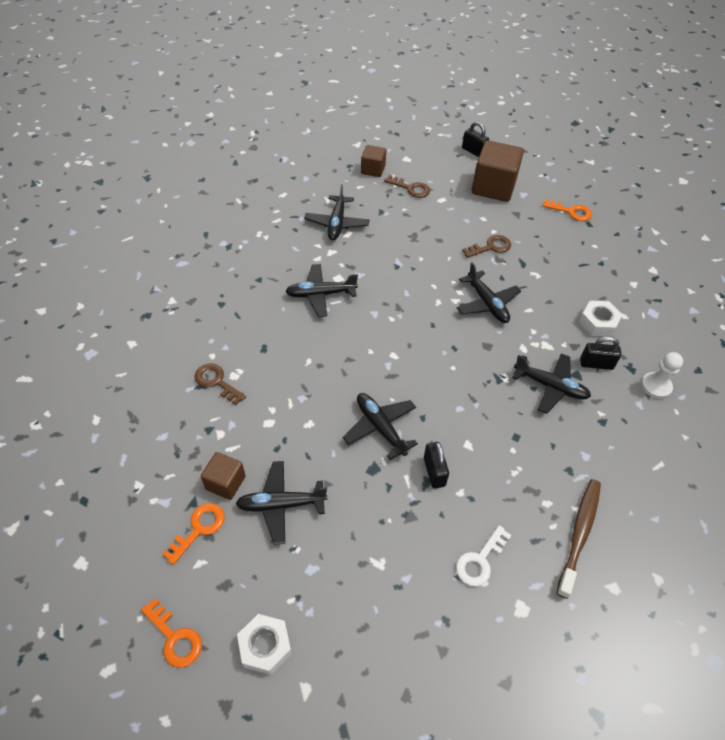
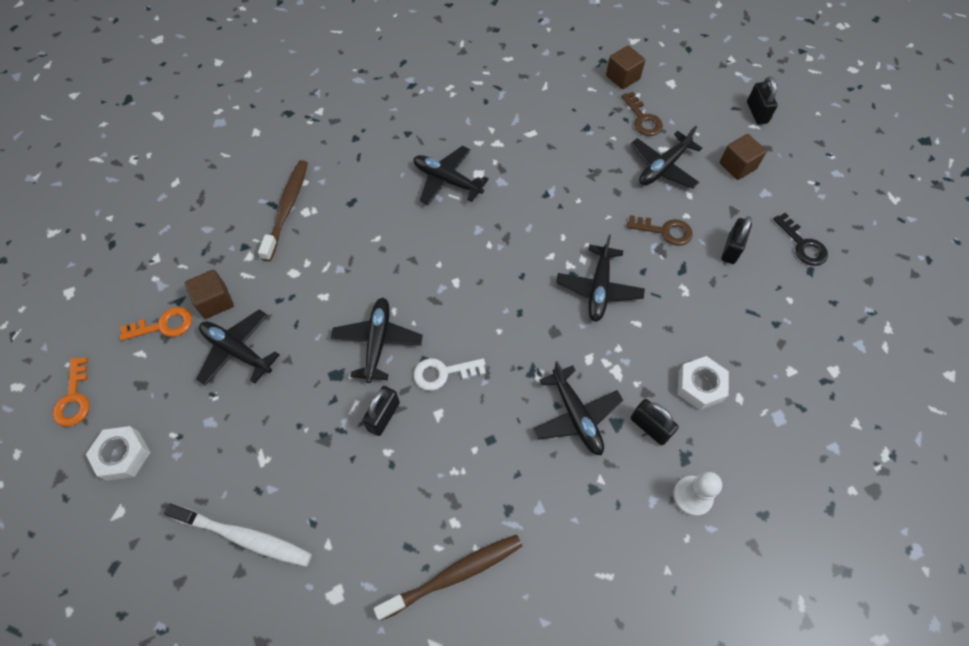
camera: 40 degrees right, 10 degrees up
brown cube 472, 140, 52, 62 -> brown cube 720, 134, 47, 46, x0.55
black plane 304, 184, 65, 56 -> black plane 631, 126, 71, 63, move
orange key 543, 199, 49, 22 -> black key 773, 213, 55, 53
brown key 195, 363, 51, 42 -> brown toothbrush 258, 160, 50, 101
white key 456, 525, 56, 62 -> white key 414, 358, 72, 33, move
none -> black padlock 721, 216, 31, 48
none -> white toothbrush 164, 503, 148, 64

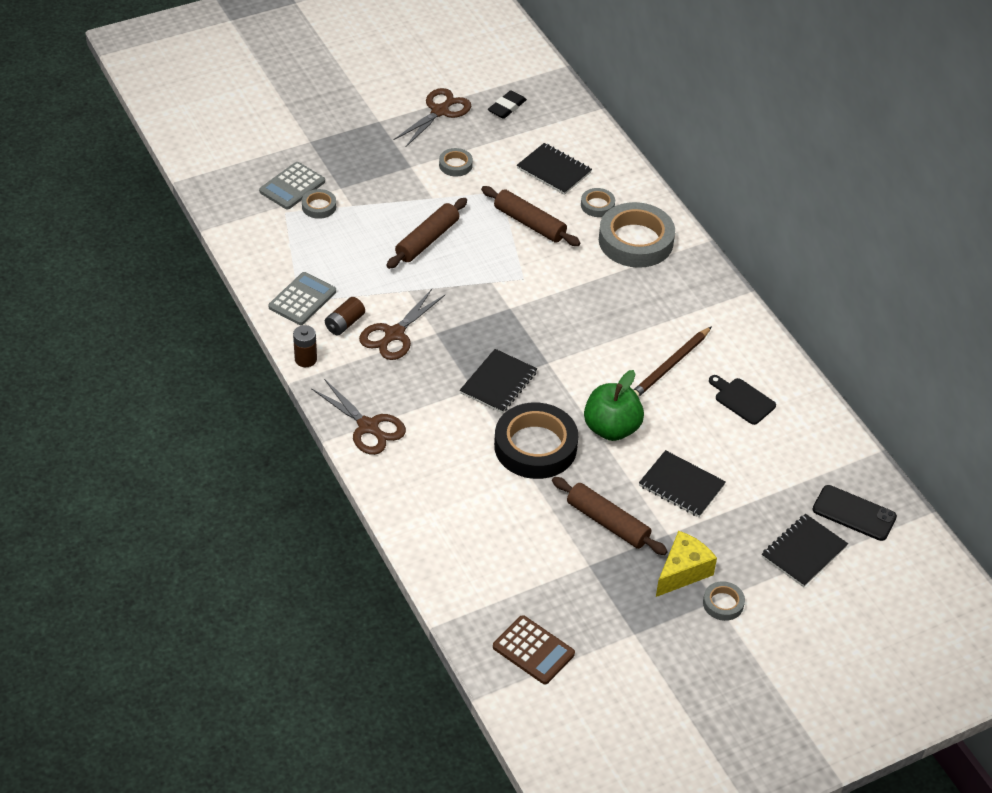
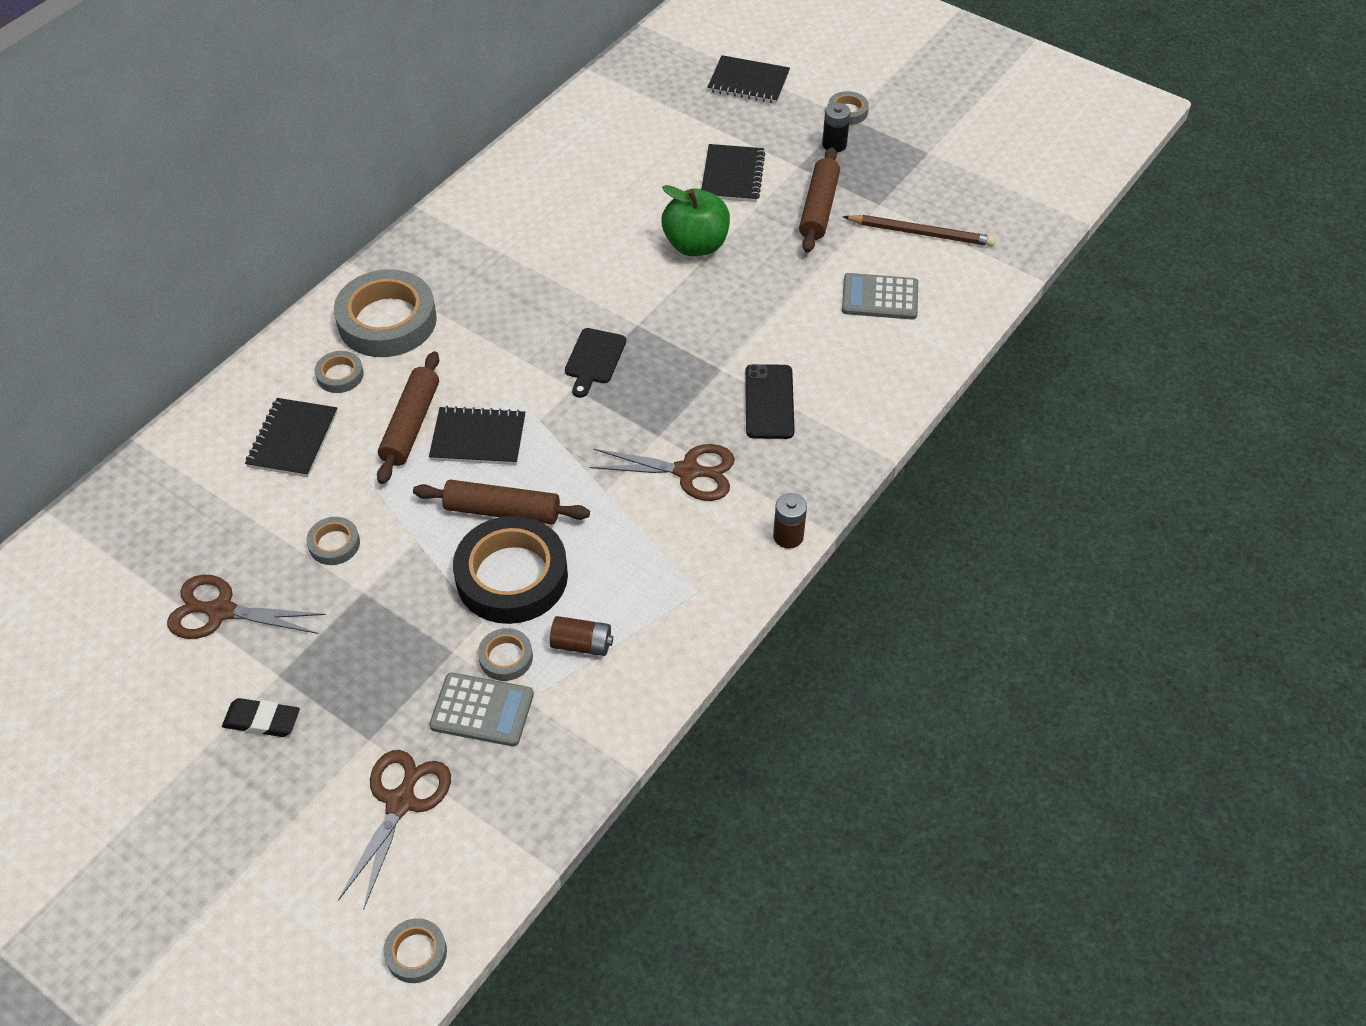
camera: 115 degrees left, 5 degrees up
black eraser 488, 90, 39, 29 -> black eraser 222, 698, 78, 39, move
grey calculator 268, 272, 68, 53 -> grey calculator 842, 273, 76, 47, move
brown battery 325, 297, 40, 38 -> brown battery 550, 616, 63, 40, move
brown pencil 634, 326, 78, 71 -> brown pencil 843, 215, 153, 31, move
black notebook 460, 349, 77, 64 -> black notebook 429, 406, 96, 59, move
black cutting board 709, 375, 67, 50 -> black cutting board 565, 328, 61, 70, move
brown scissors 311, 379, 95, 76 -> brown scissors 338, 750, 113, 160, move
black tape 494, 403, 84, 76 -> black tape 453, 516, 115, 108, move
black phone 812, 485, 85, 56 -> black phone 745, 364, 50, 75, move
yellow cheese 656, 531, 61, 66 -> black battery 822, 103, 28, 50
brown calculator 493, 615, 82, 69 -> none
none -> grey tape 384, 918, 63, 65

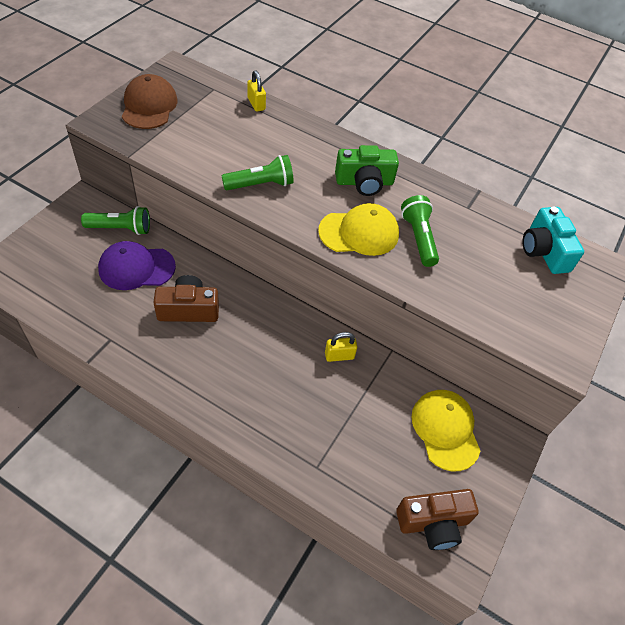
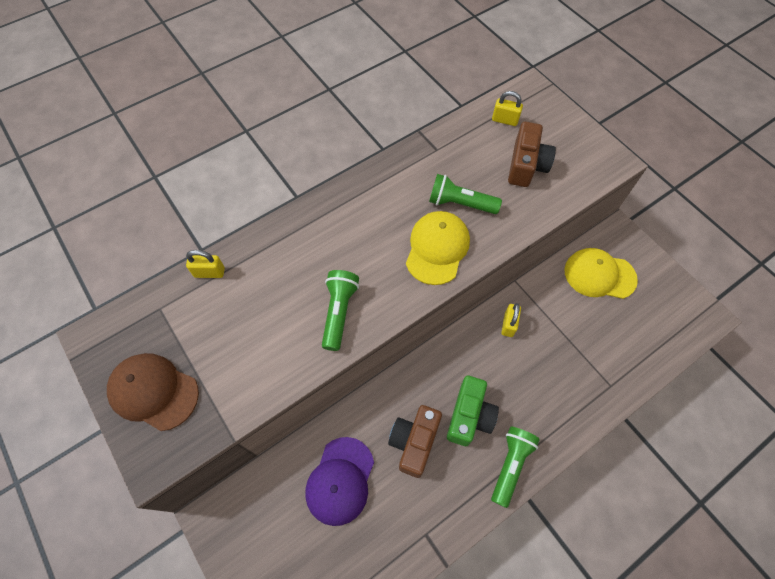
camera: 60 degrees left, 10 degrees up
green camera 335, 145, 64, 51 -> green camera 447, 375, 52, 71, move
green flashlight 81, 206, 69, 29 -> green flashlight 491, 427, 49, 81, move
turquoise camera 523, 207, 61, 67 -> yellow padlock 492, 91, 31, 35
brown camera 396, 489, 83, 61 -> brown camera 508, 122, 48, 65, move

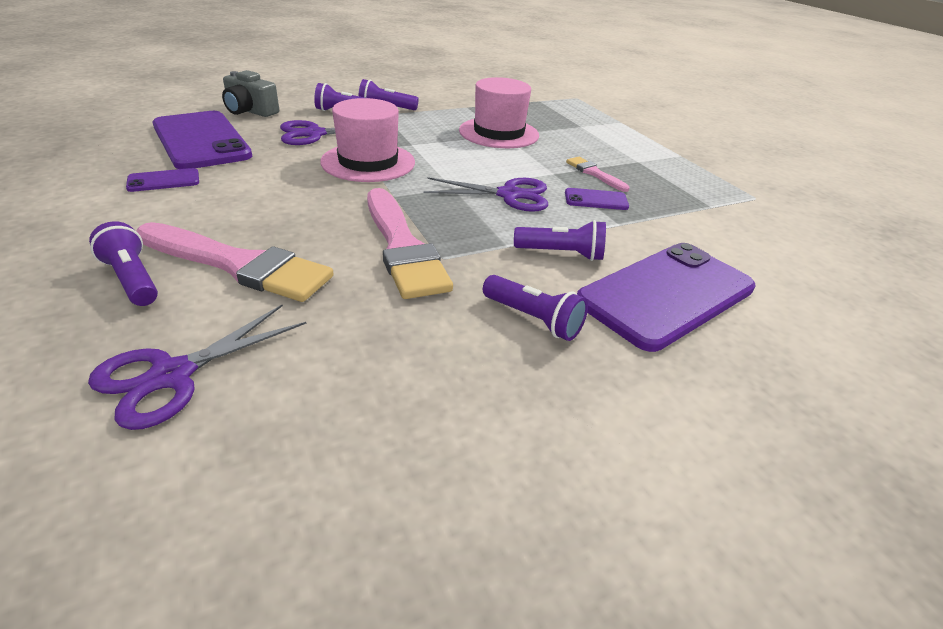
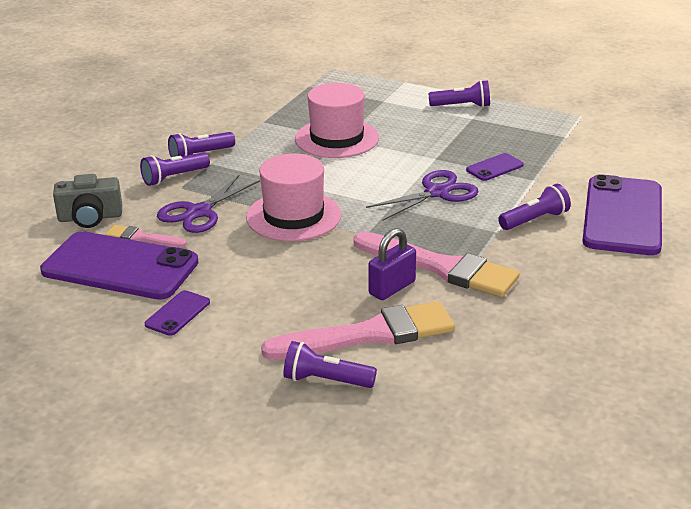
camera: 35 degrees left, 5 degrees down
pink brush 566, 157, 64, 35 -> pink brush 105, 225, 82, 22, move
purple flashlight 483, 275, 105, 66 -> purple flashlight 428, 80, 62, 27, move
purple scissors 88, 305, 218, 125 -> none
none -> purple padlock 368, 228, 48, 72

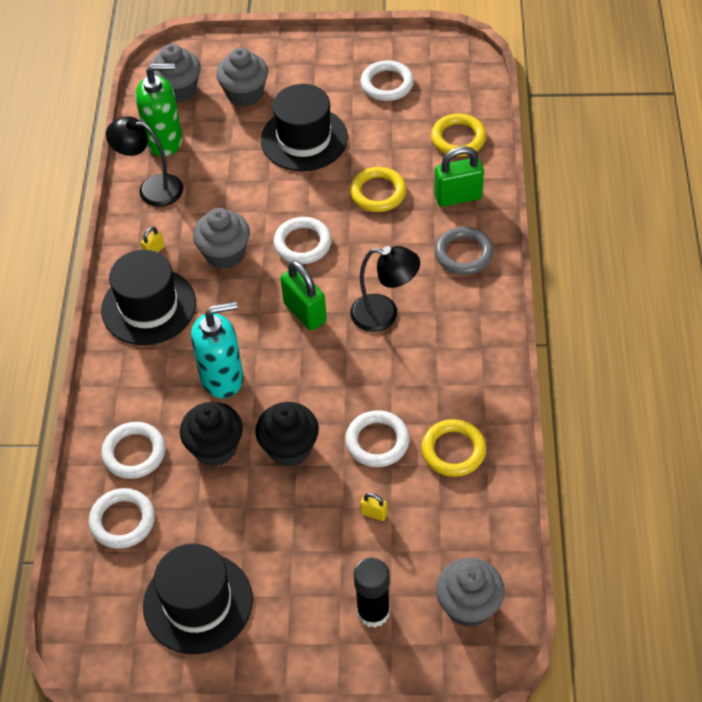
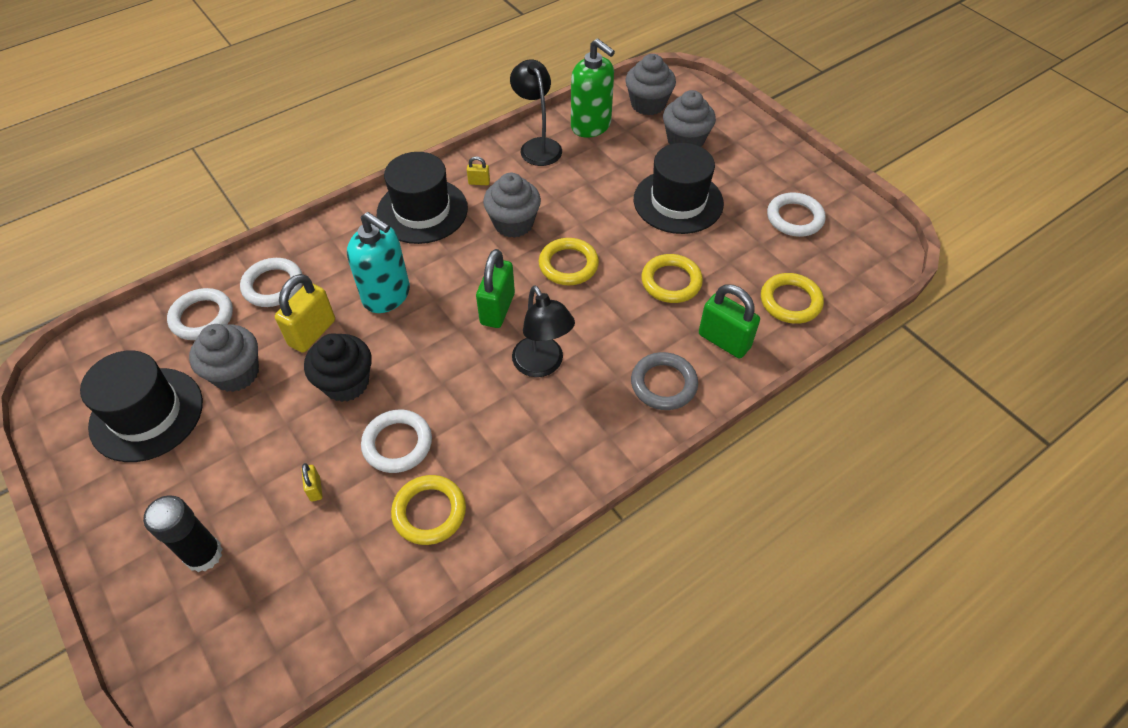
camera: 50 degrees right, 0 degrees up
white ring 274, 217, 58, 47 -> yellow ring 539, 238, 60, 47
black cupcake 180, 402, 63, 64 -> yellow padlock 275, 274, 60, 79
grey cupcake 436, 557, 69, 70 -> grey cupcake 189, 324, 70, 68, move

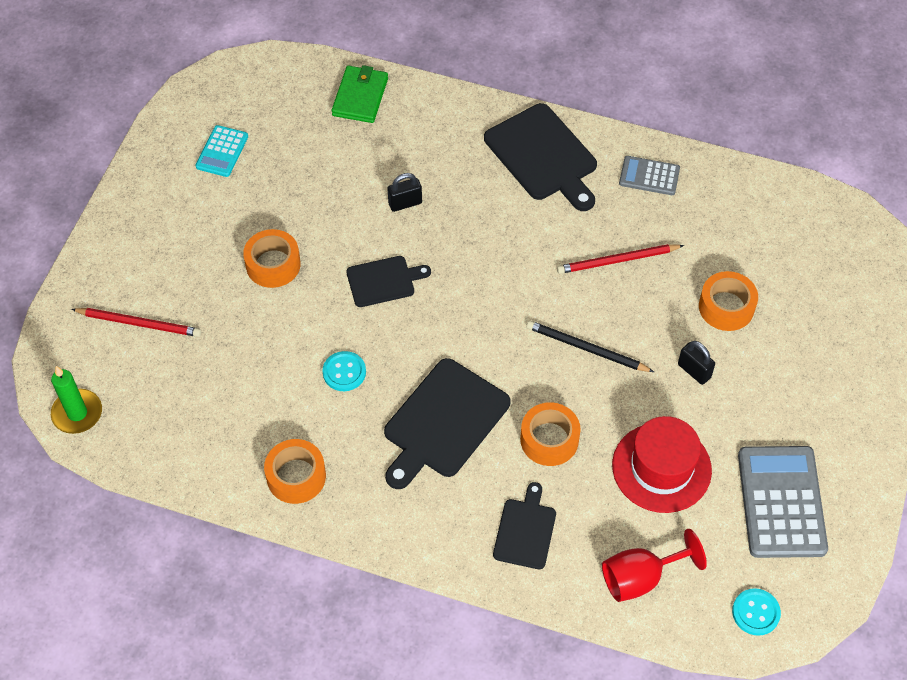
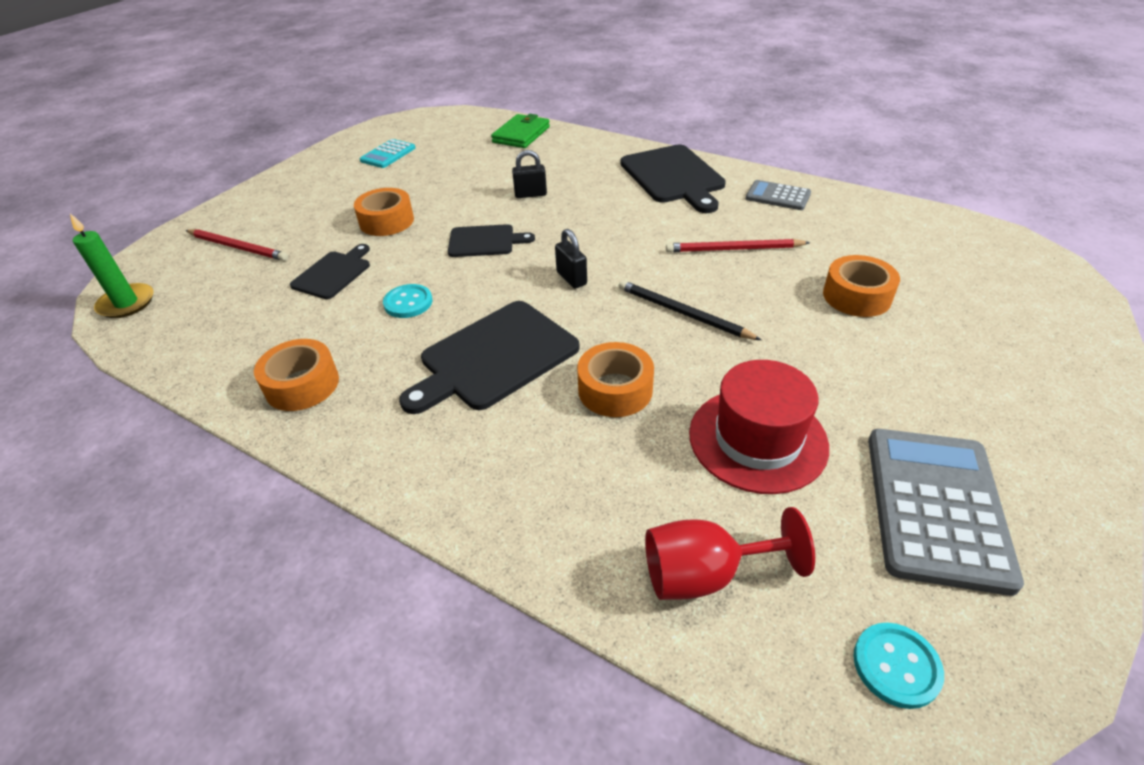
camera: 15 degrees right, 15 degrees down
black padlock 678, 341, 37, 44 -> black padlock 555, 229, 32, 59, move
black cutting board 493, 482, 63, 87 -> black cutting board 290, 244, 80, 55, move

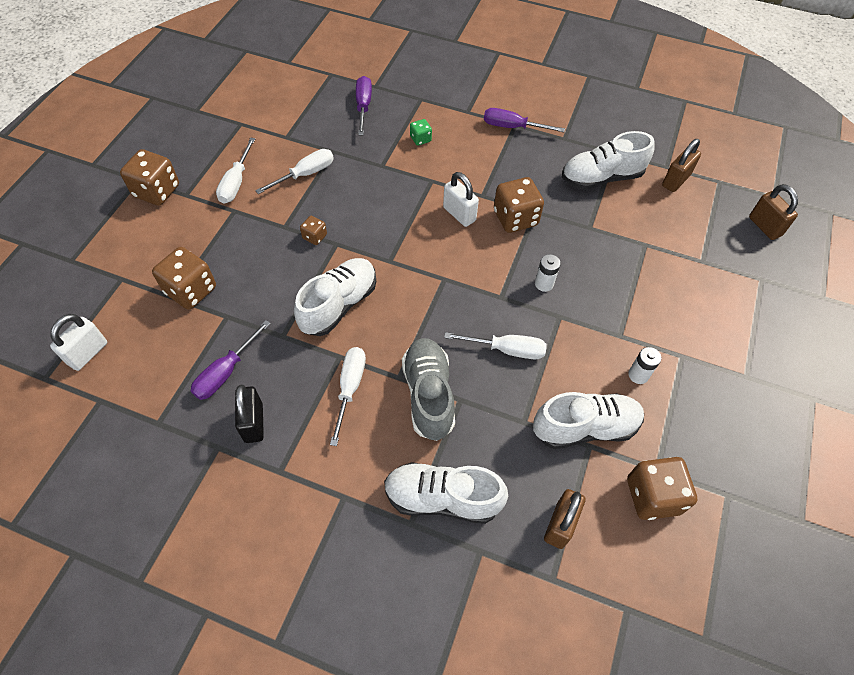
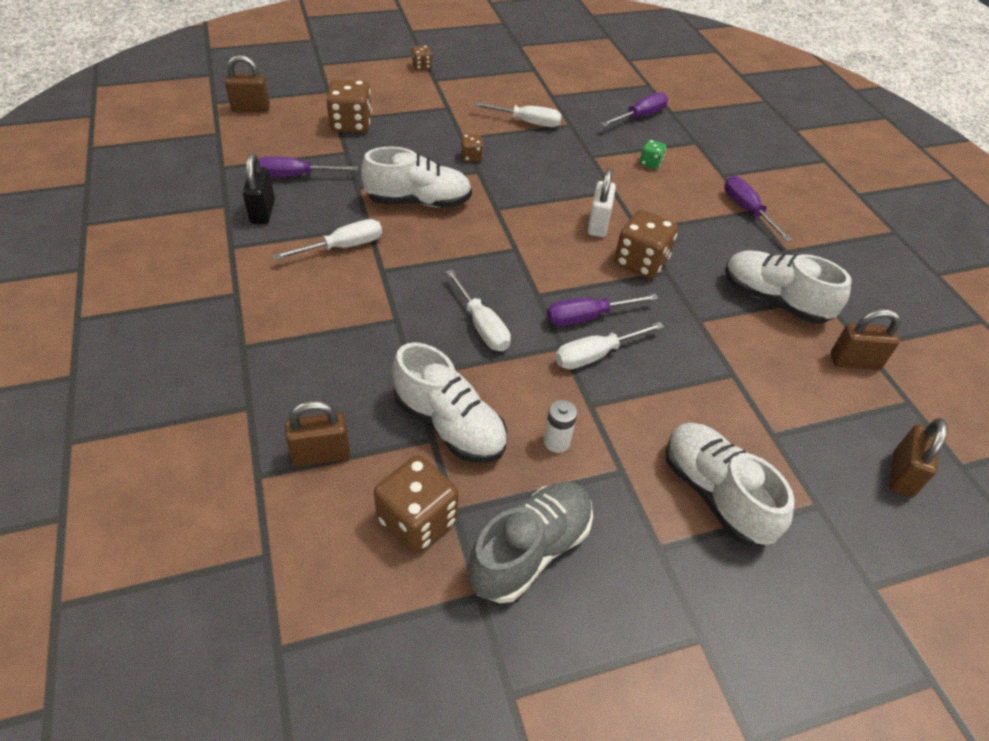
camera: 50 degrees right, 10 degrees down
white screwdriver 216, 138, 39, 66 -> white screwdriver 555, 322, 109, 47, move
brown dice 120, 149, 59, 57 -> brown dice 412, 46, 20, 24, x0.51
white battery 535, 254, 26, 38 -> purple screwdriver 547, 294, 112, 32
white padlock 50, 314, 57, 57 -> brown padlock 225, 55, 45, 57
grey shoe 402, 338, 53, 103 -> grey shoe 468, 482, 125, 121, move
black padlock 235, 384, 29, 59 -> black padlock 243, 154, 32, 70, 45 degrees counterclockwise
white shoe 384, 462, 124, 62 -> white shoe 666, 423, 129, 123, move

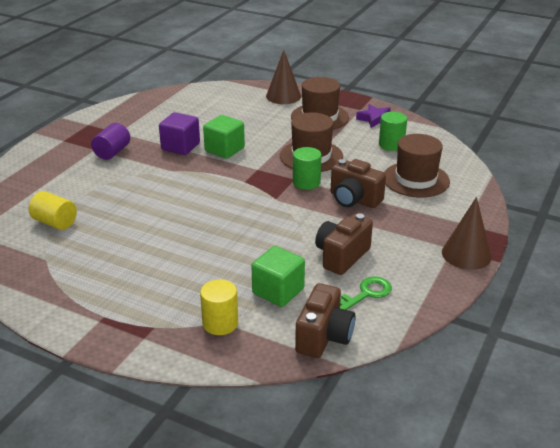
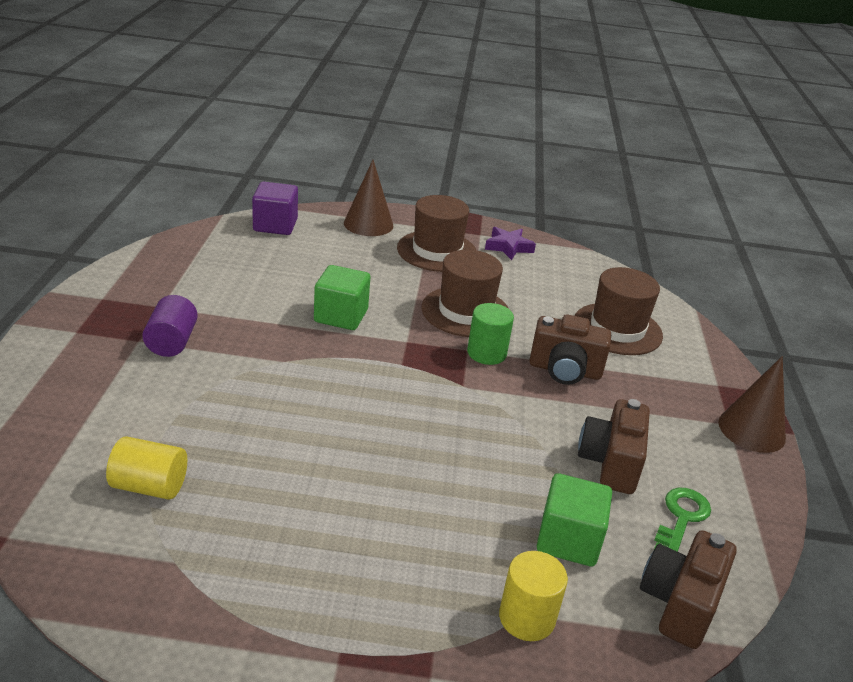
camera: 25 degrees left, 0 degrees up
purple cube 159, 112, 41, 43 -> purple cube 252, 182, 46, 53, move
green cylinder 379, 112, 28, 39 -> none
brown camera 295, 283, 60, 75 -> brown camera 640, 530, 97, 119, 150 degrees counterclockwise

